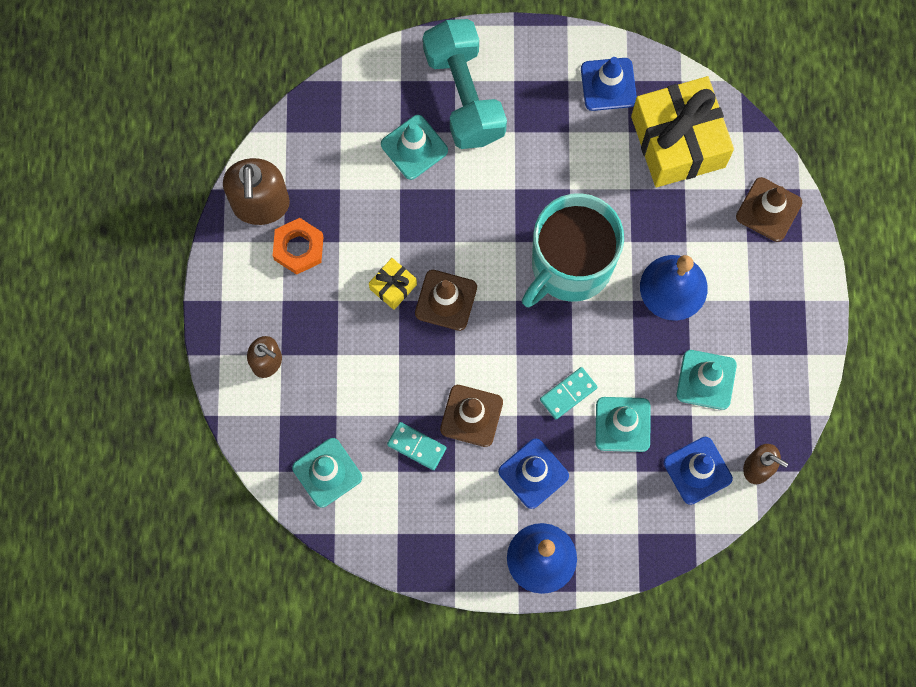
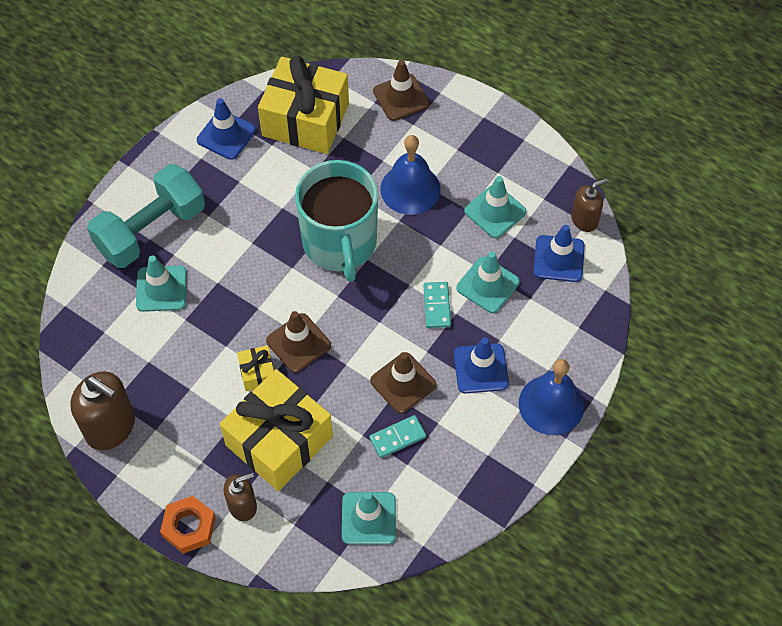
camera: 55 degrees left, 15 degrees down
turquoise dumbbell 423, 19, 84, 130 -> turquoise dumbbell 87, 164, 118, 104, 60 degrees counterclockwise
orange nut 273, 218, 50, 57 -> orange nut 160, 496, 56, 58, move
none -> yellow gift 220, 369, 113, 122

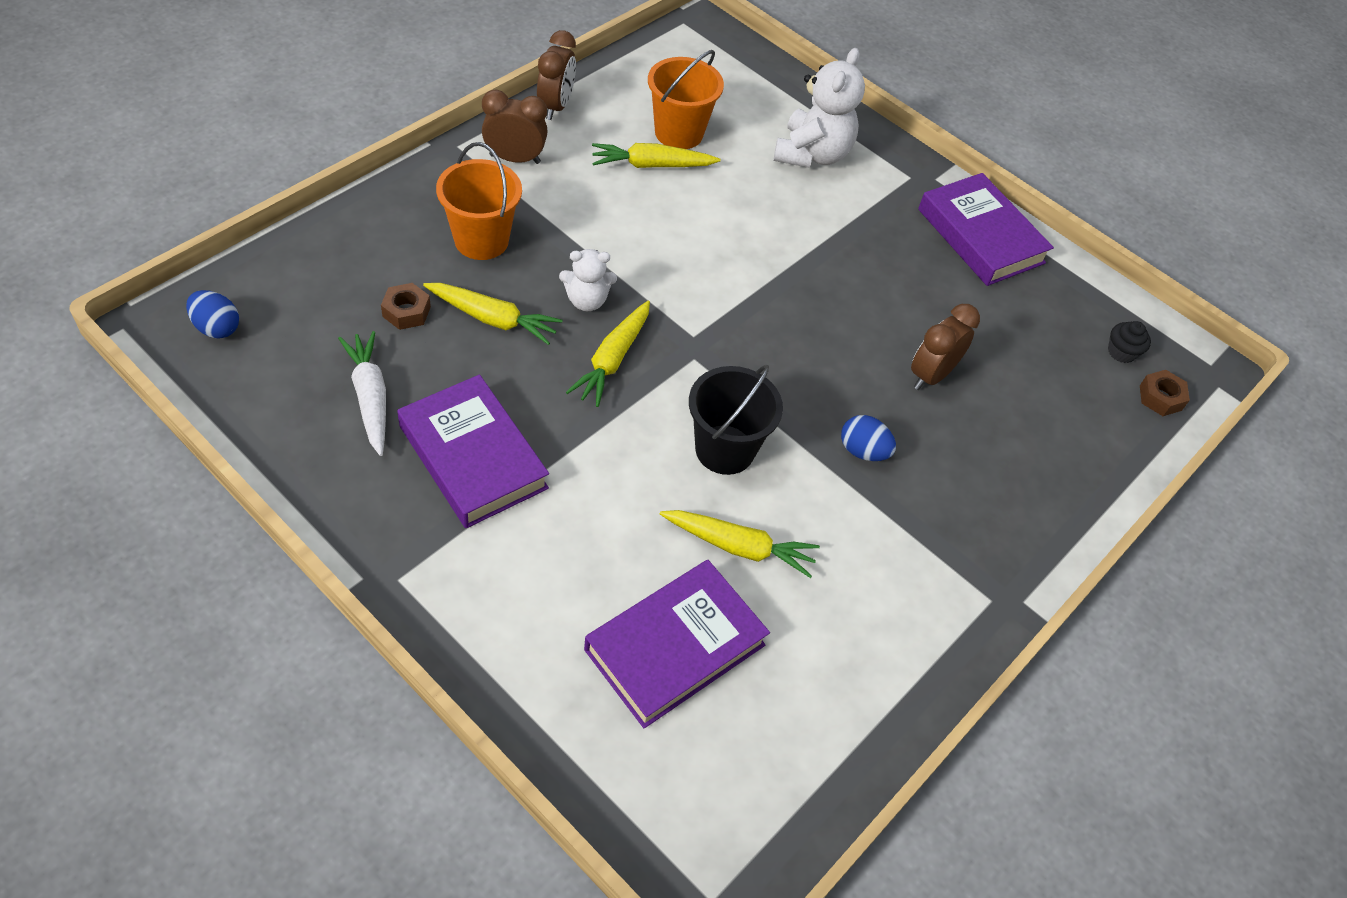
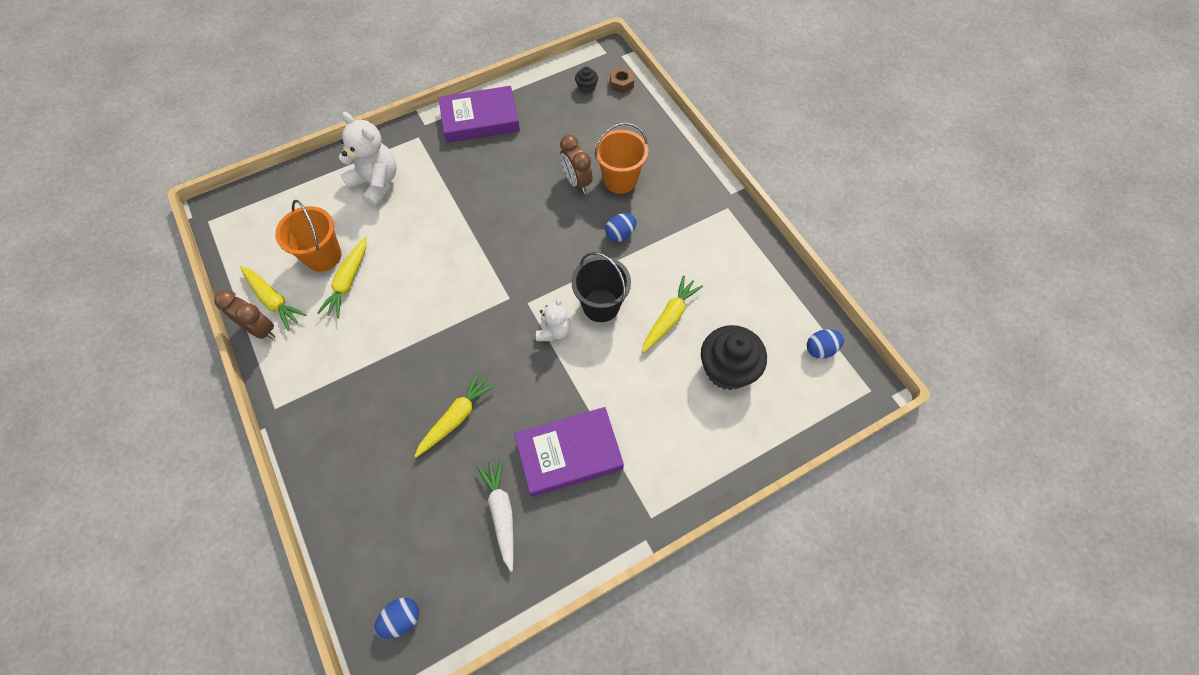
camera: 65 degrees left, 10 degrees up
brown clock 482, 90, 66, 74 -> none
orange bucket 436, 142, 86, 118 -> orange bucket 595, 122, 53, 72, move
white teddy bear 559, 249, 58, 62 -> white teddy bear 536, 297, 35, 44, move
brown nut 381, 283, 50, 47 -> none
yellow carrot 566, 301, 84, 106 -> yellow carrot 240, 266, 67, 64, move
white carrot 338, 331, 48, 125 -> white carrot 477, 459, 37, 113, 75 degrees clockwise
purple book 584, 560, 186, 168 -> black cupcake 701, 325, 66, 65
none -> blue egg 807, 329, 37, 30

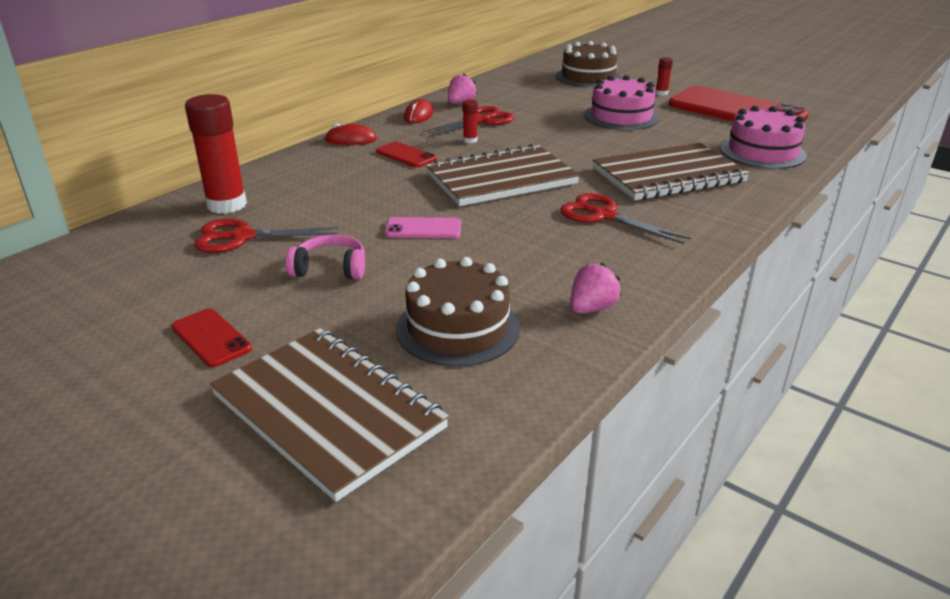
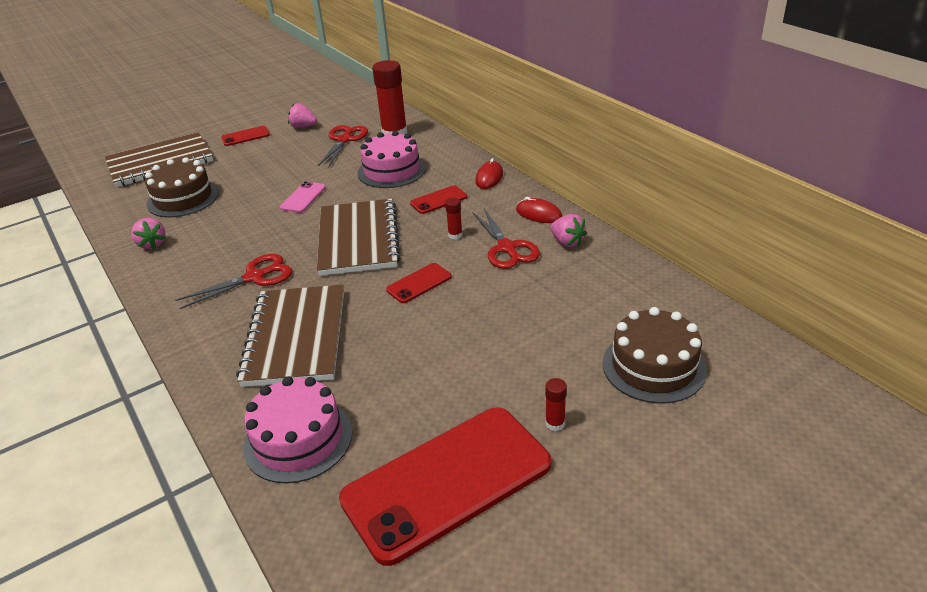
camera: 110 degrees right, 5 degrees up
pink cake 584, 75, 75, 55 -> pink cake 358, 131, 68, 57, move
pink headphones 285, 235, 80, 45 -> none
none -> pink strawberry 288, 103, 29, 25
none -> red phone 386, 263, 66, 40

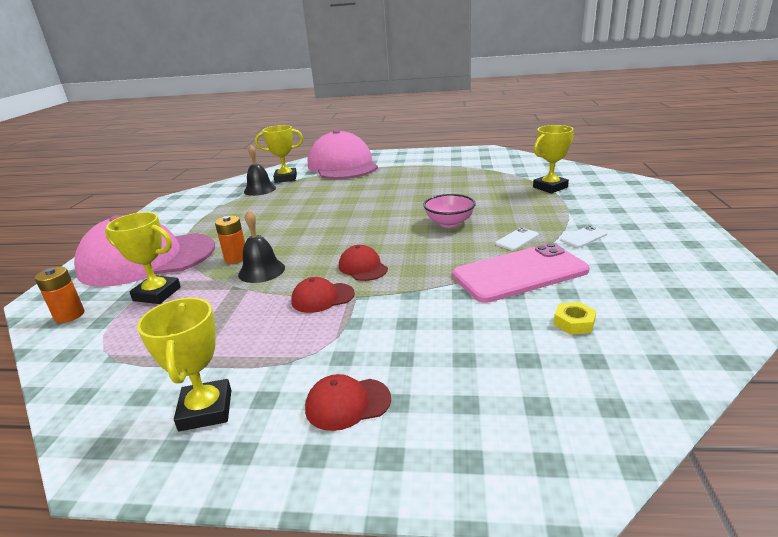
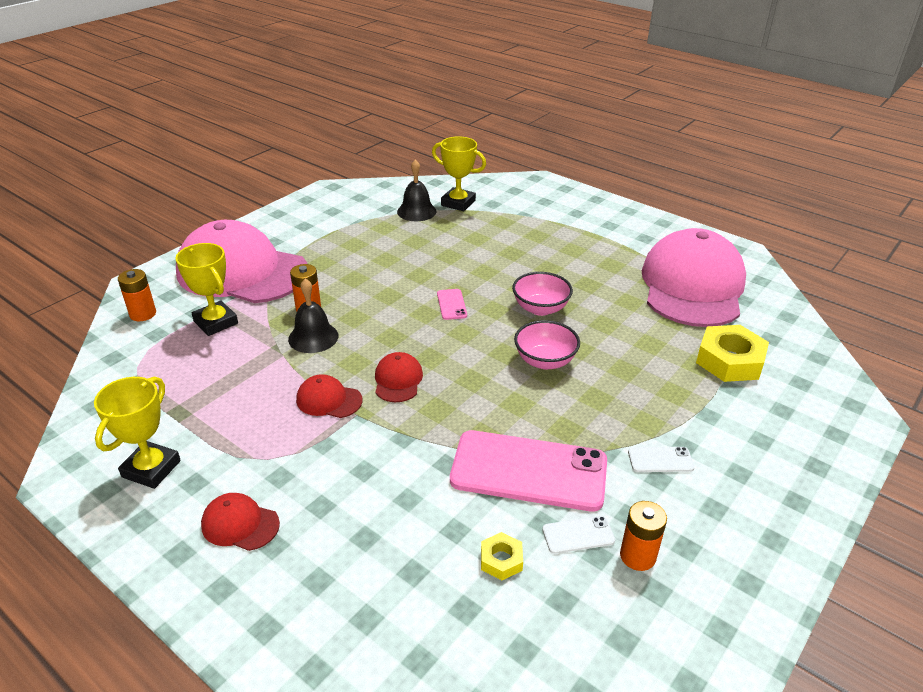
camera: 30 degrees right, 10 degrees up
yellow trophy 533, 125, 41, 68 -> yellow nut 696, 325, 73, 57
pink cap 308, 130, 70, 49 -> pink cap 641, 228, 105, 99, move
white phone 495, 228, 44, 23 -> white phone 542, 516, 73, 38, move
none -> pink bowl 512, 272, 61, 44
none -> pink phone 437, 289, 30, 31
none -> orange battery 620, 501, 47, 70

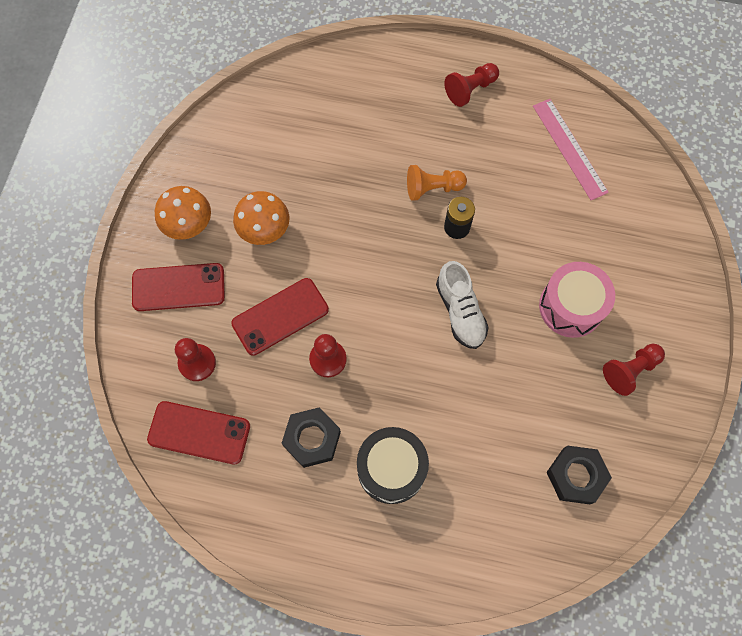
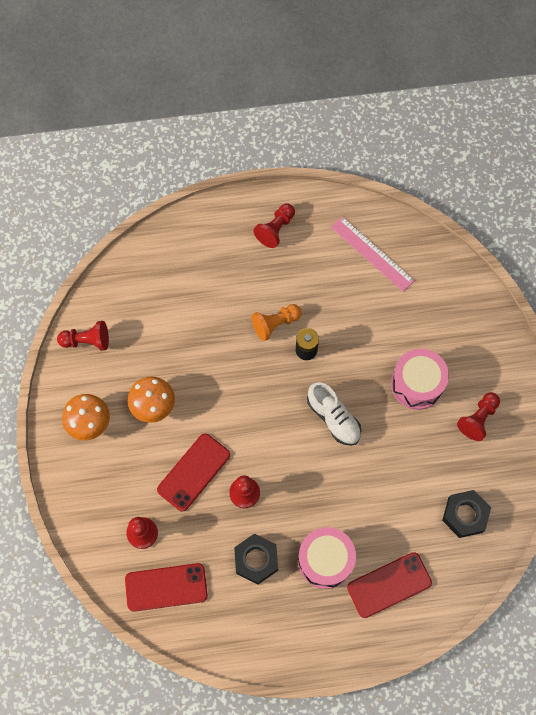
camera: 20 degrees left, 0 degrees up
red phone 132, 263, 93, 48 -> red phone 347, 552, 85, 66, move
black drum 357, 427, 72, 77 -> pink drum 298, 527, 58, 62
none -> red pawn 57, 321, 52, 30

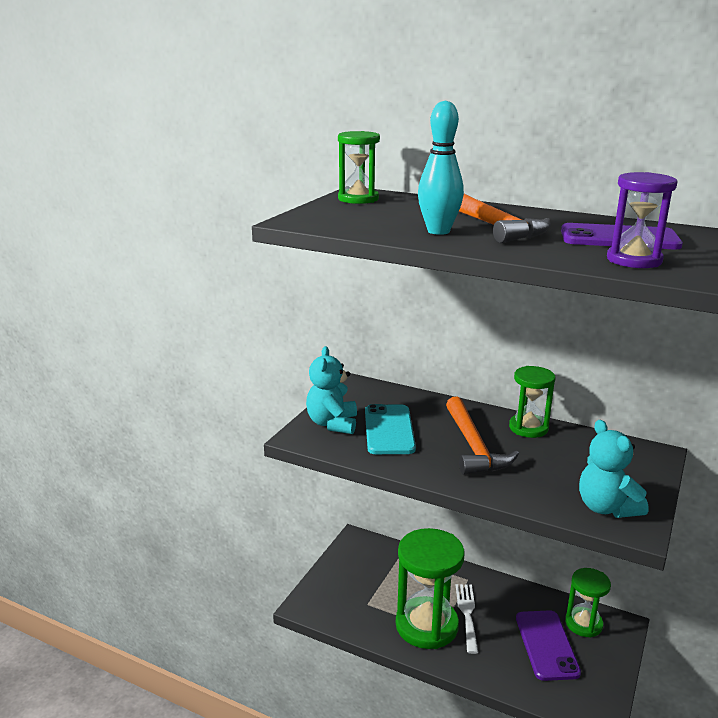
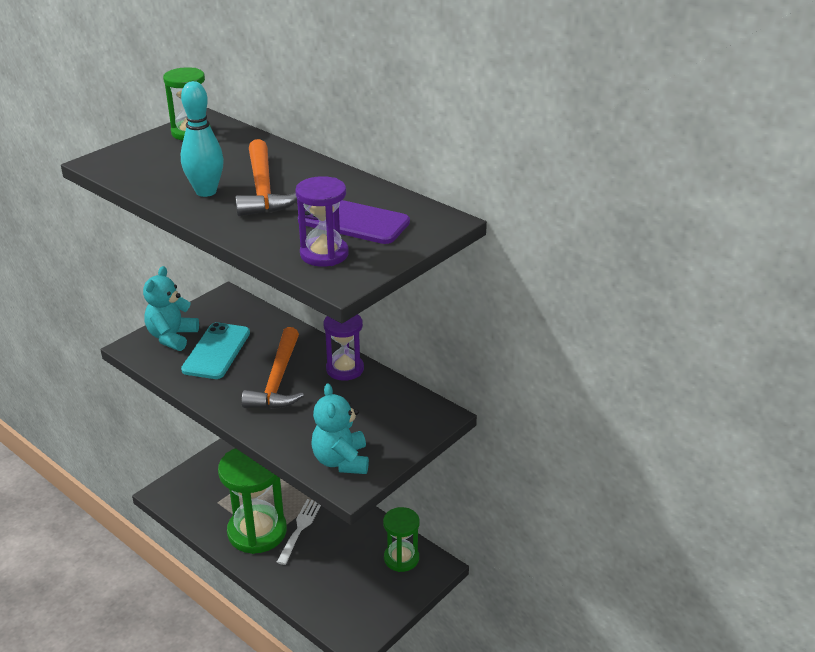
camera: 15 degrees right, 10 degrees up
green hourglass 509, 366, 46, 72 -> purple hourglass 324, 314, 40, 67
purple phone 516, 610, 65, 71 -> none

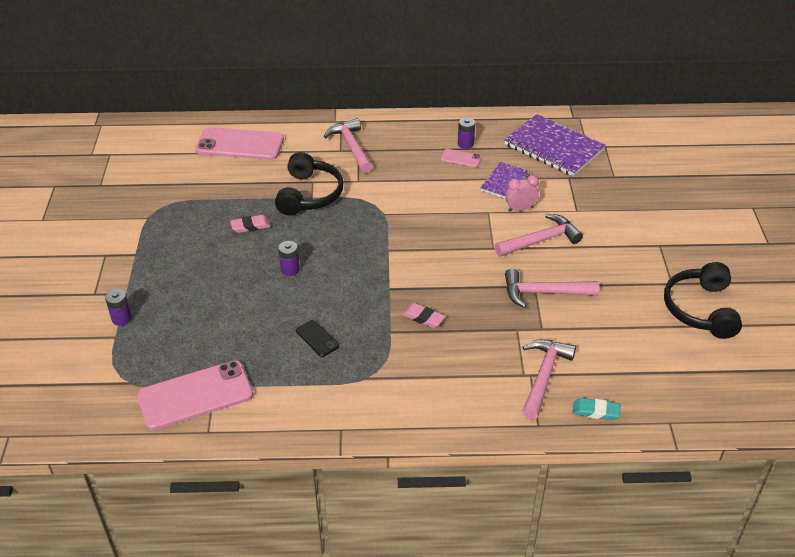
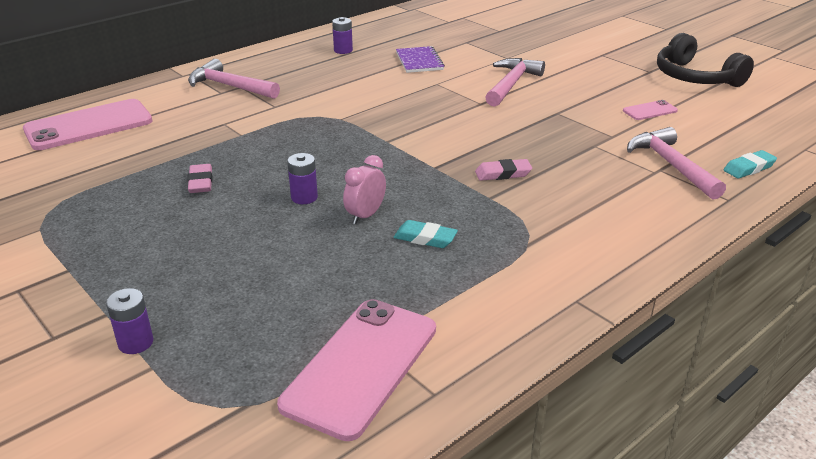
camera: 40 degrees left, 10 degrees down
purple notebook 504, 114, 102, 62 -> none
pink phone 440, 149, 42, 18 -> pink phone 623, 100, 55, 20, move
black headphones 275, 152, 68, 64 -> none
pink clock 505, 175, 34, 36 -> pink clock 343, 155, 43, 69, move
pink eraser 230, 215, 41, 18 -> pink eraser 188, 164, 24, 29, 45 degrees counterclockwise
pink hammer 505, 268, 94, 40 -> none
black phone 296, 320, 43, 37 -> turquoise eraser 393, 220, 65, 28

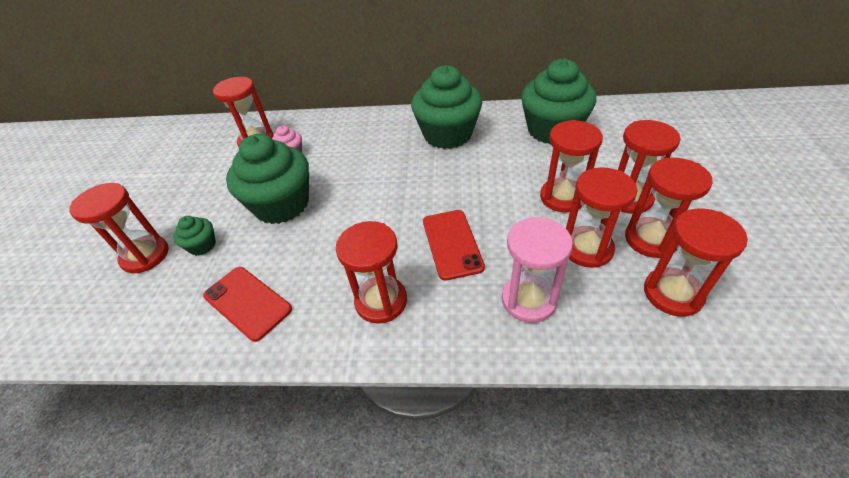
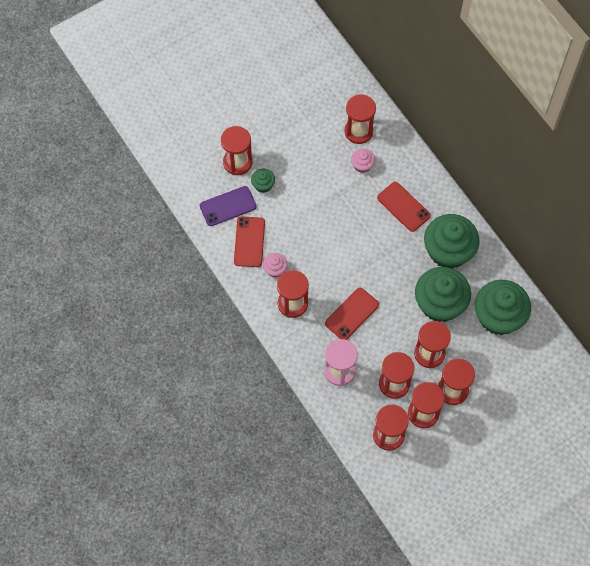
camera: 50 degrees right, 20 degrees up
green cupcake 226, 134, 83, 90 -> green cupcake 415, 267, 56, 55, move
none -> red phone 377, 182, 54, 50
none -> purple phone 200, 186, 57, 40
none -> pink cupcake 263, 253, 25, 24

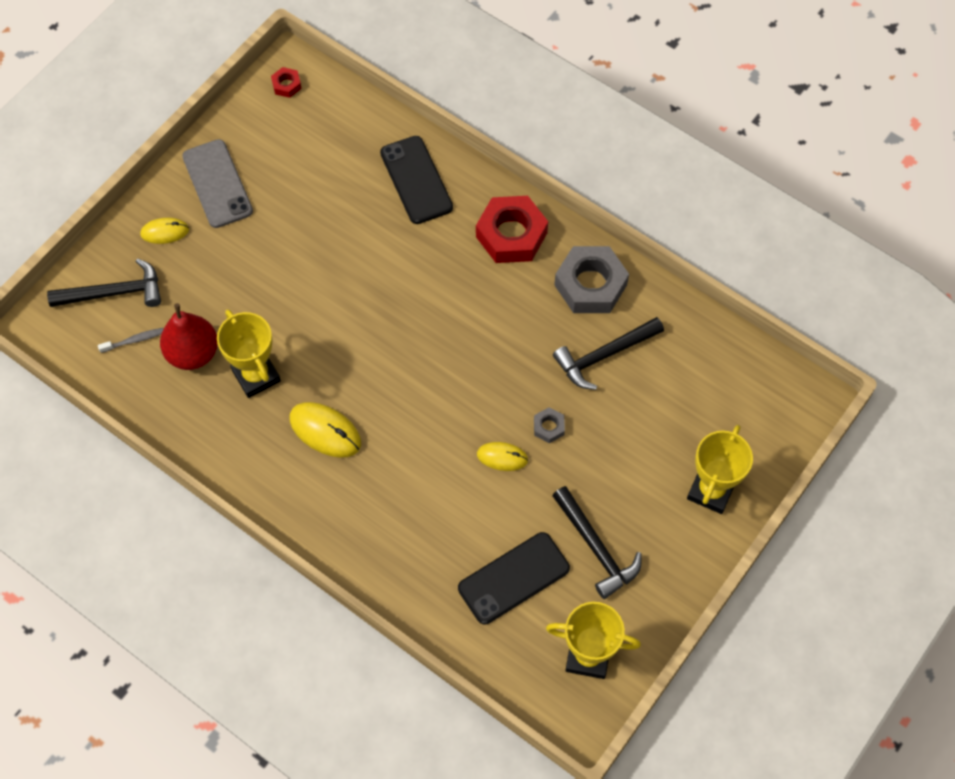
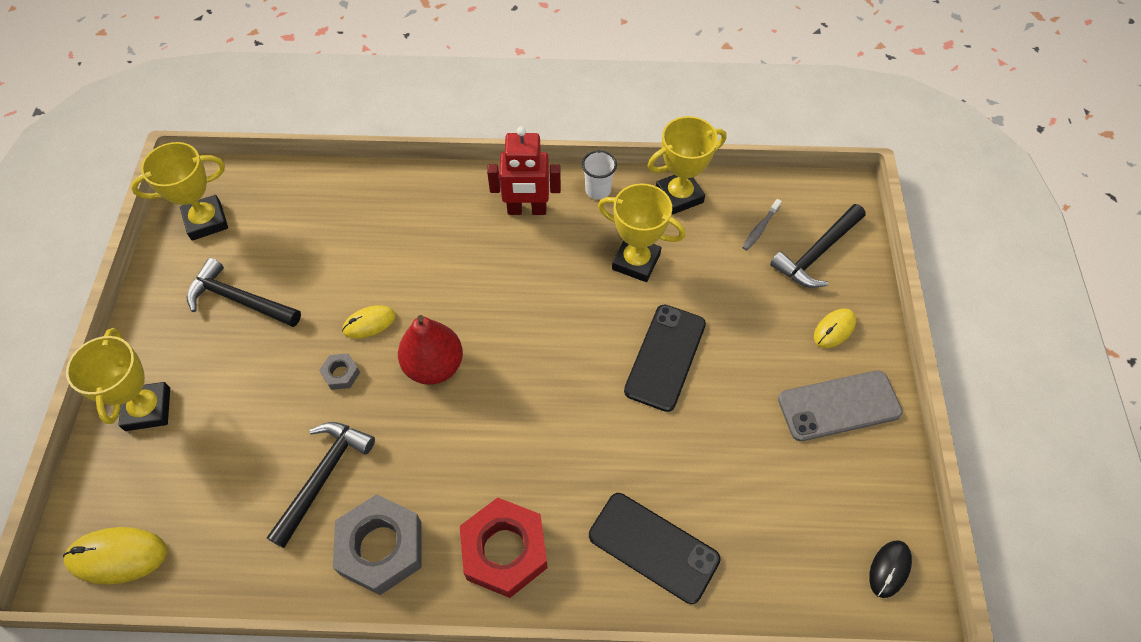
camera: 145 degrees right, 5 degrees down
red nut 271, 67, 31, 31 -> black mouse 869, 540, 43, 58
grey phone 182, 139, 71, 89 -> grey phone 778, 370, 125, 71, 45 degrees counterclockwise
red pear 160, 303, 58, 67 -> red pear 398, 315, 65, 70, move
yellow mouse 290, 402, 71, 56 -> yellow mouse 63, 527, 104, 57, move
black phone 458, 532, 112, 92 -> black phone 624, 304, 82, 108, move
none -> yellow trophy 648, 116, 78, 99
none -> red robot 487, 126, 74, 89
none -> white cup 582, 150, 35, 50

